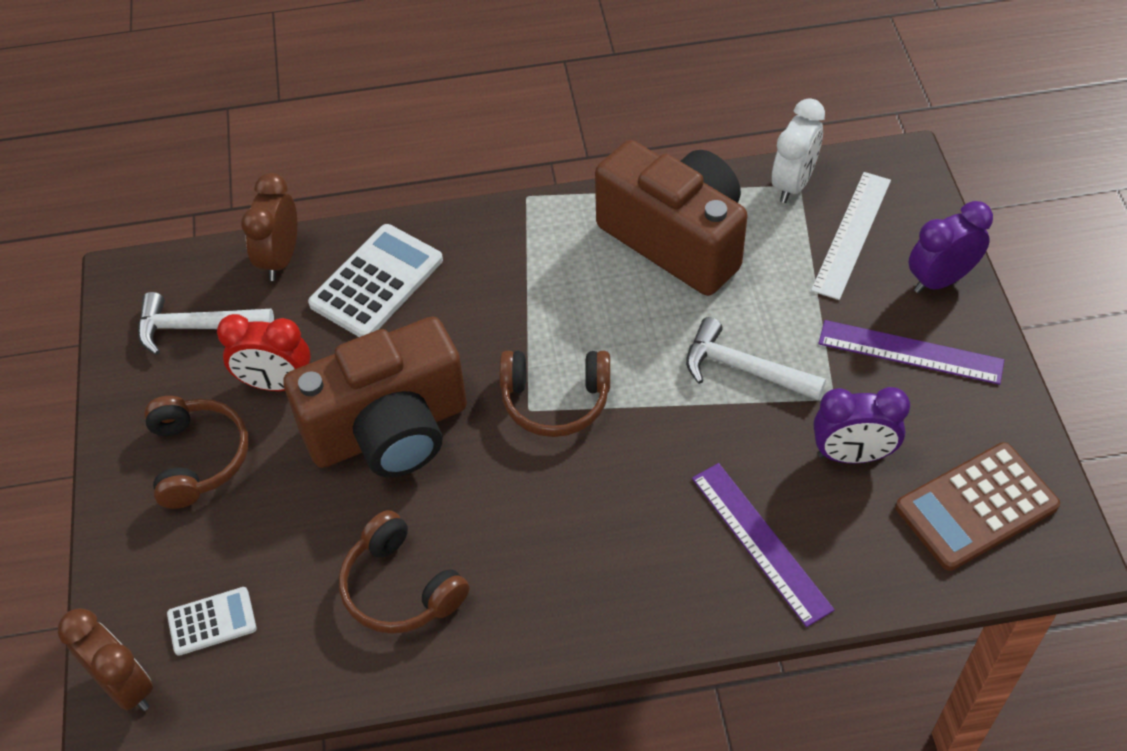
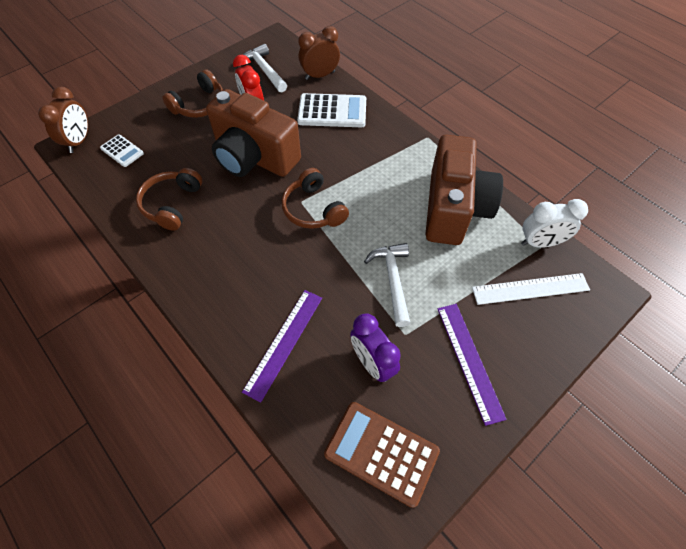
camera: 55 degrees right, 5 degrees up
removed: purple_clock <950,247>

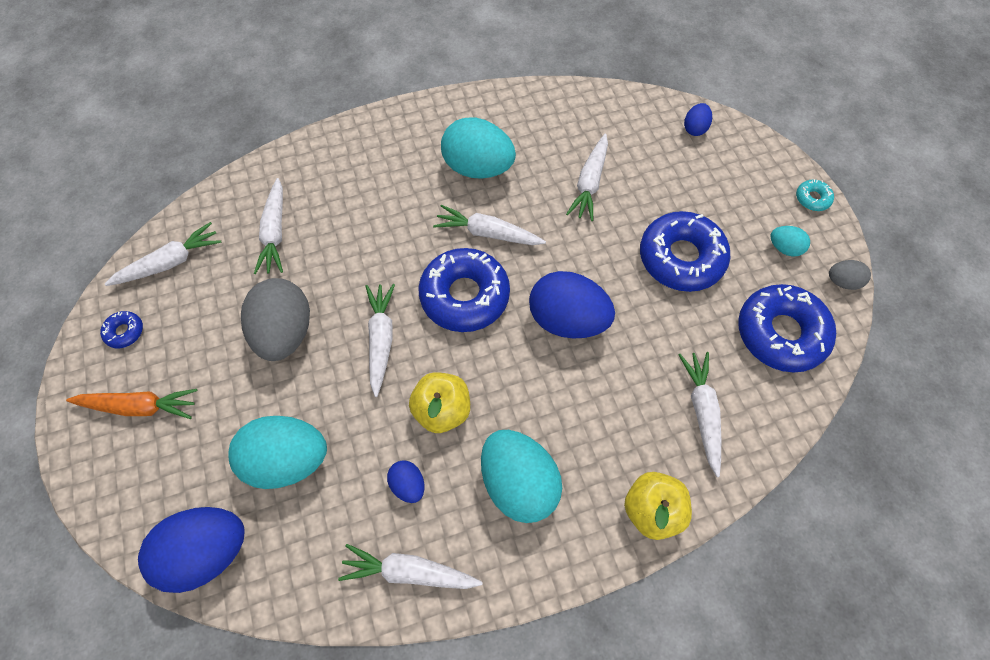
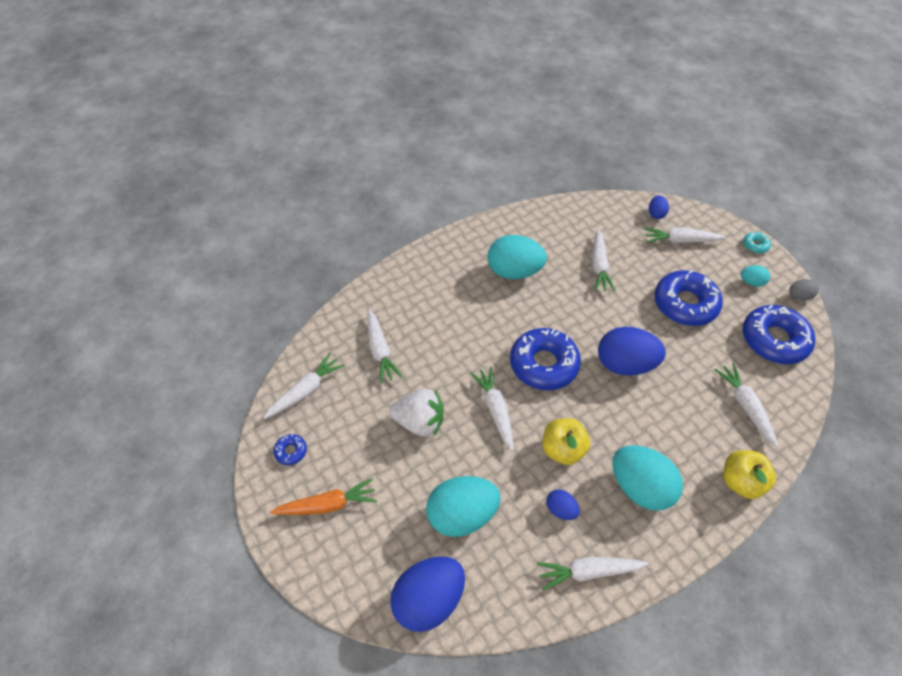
camera: 15 degrees left, 10 degrees down
moved: white_carrot <489,225> to <684,235>
replaced: grey_egg <275,319> to white_strawberry <416,412>

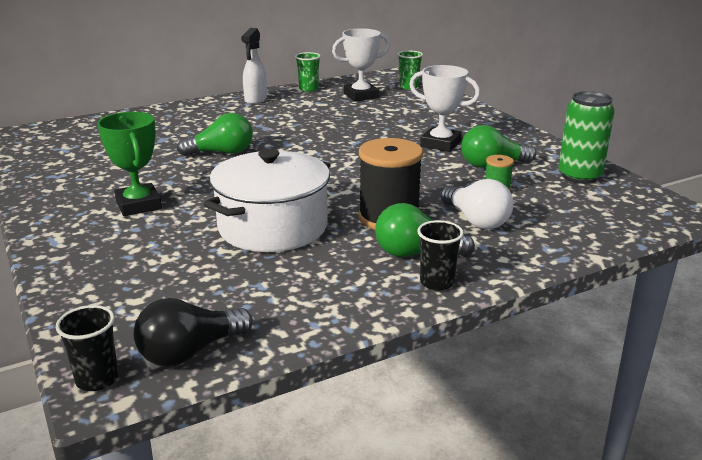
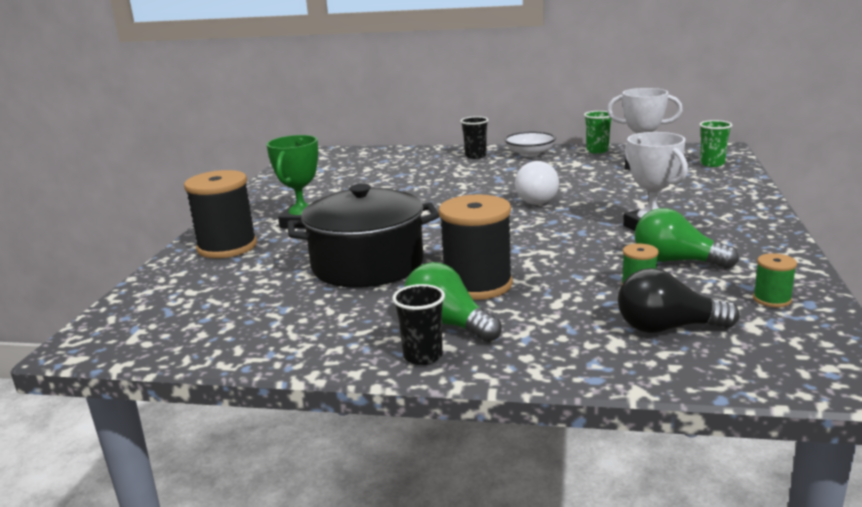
camera: 40 degrees right, 5 degrees down
removed: green_light_bulb <215,134>
added: black_spool <220,214>
moved: black_cup <87,348> to <474,137>; black_light_bulb <193,332> to <679,300>; white_light_bulb <477,204> to <537,183>
replaced: white_spray_bottle <254,66> to white_bowl <530,144>; green_can <586,137> to green_spool <775,280>
recoloured: white_pot <267,200> to black_pot <363,236>

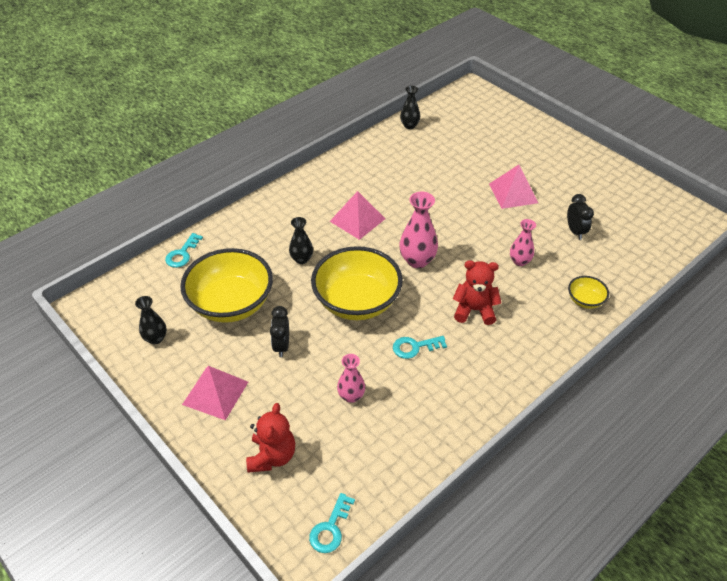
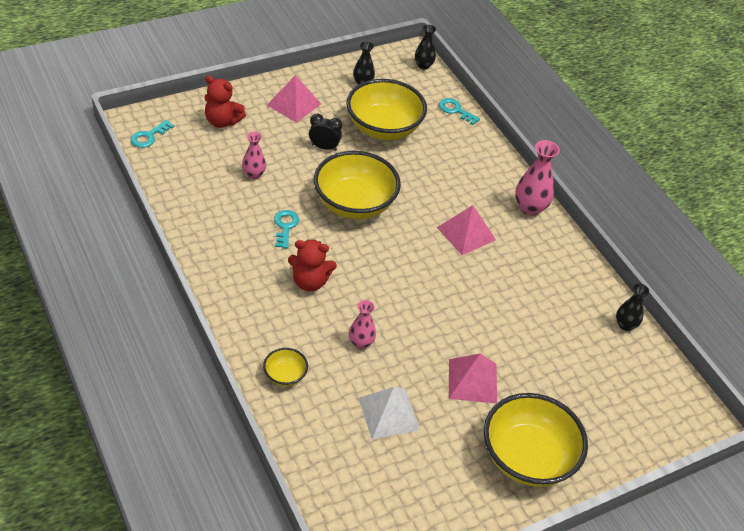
camera: 100 degrees right, 0 degrees up
added: yellow_bowl <536,440>
moved: black_vase <301,240> to <425,47>; pink_vase <418,230> to <537,178>
replaced: black_clock <580,217> to white_pyramid <389,413>
turned: turquoise_key <332,523> = <152,134> 90 degrees counterclockwise; red_teddy_bear <477,292> = <312,266> 75 degrees clockwise

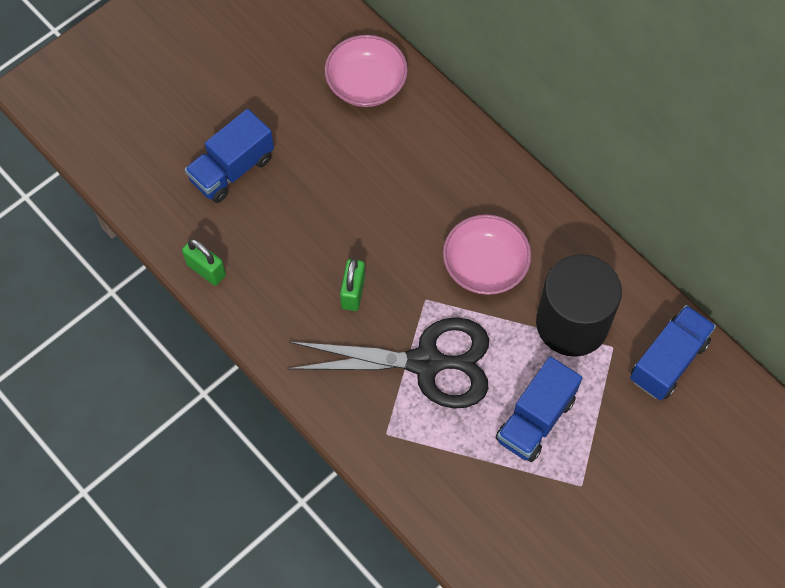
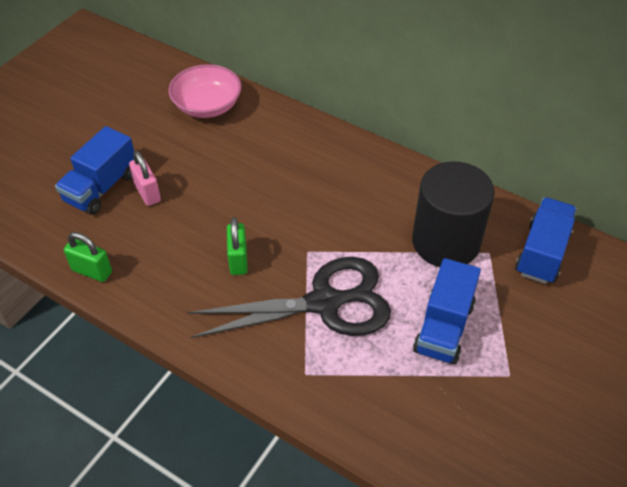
camera: 15 degrees left, 15 degrees down
removed: pink_bowl <487,254>
added: pink_padlock <145,178>

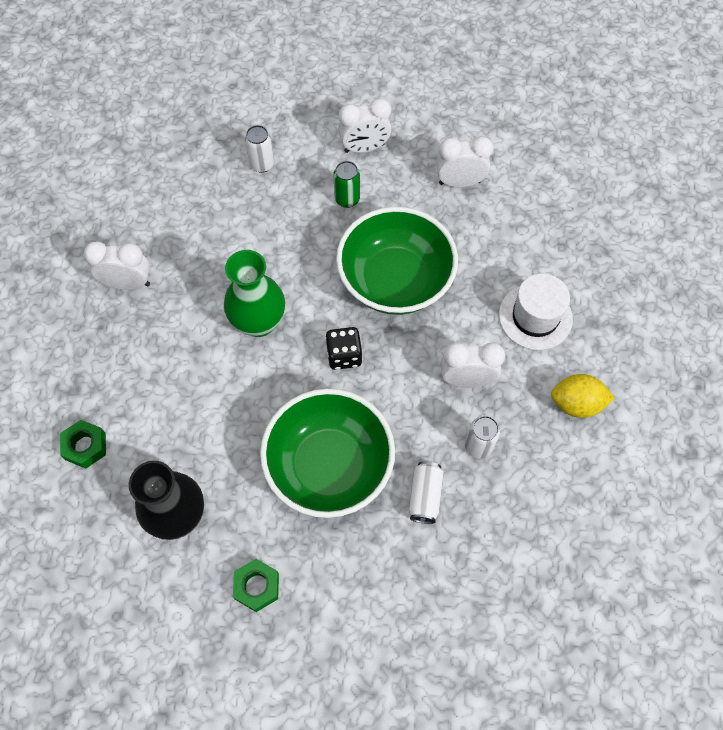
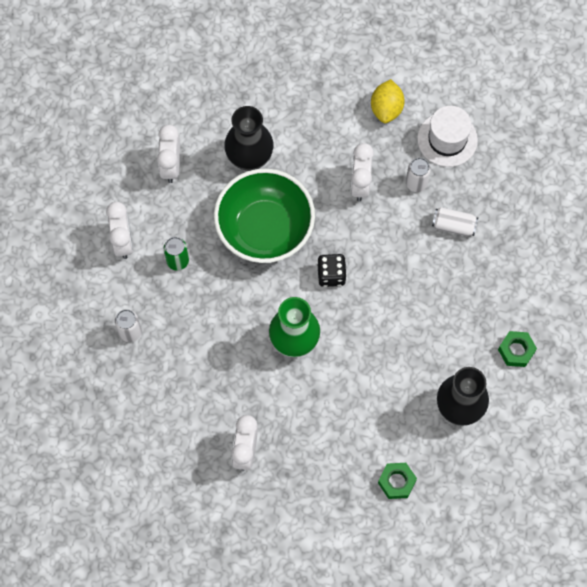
camera: 85 degrees left, 5 degrees up
removed: green_bowl <327,453>
added: black_vase <248,138>
moved: white_hat <536,312> to <447,136>

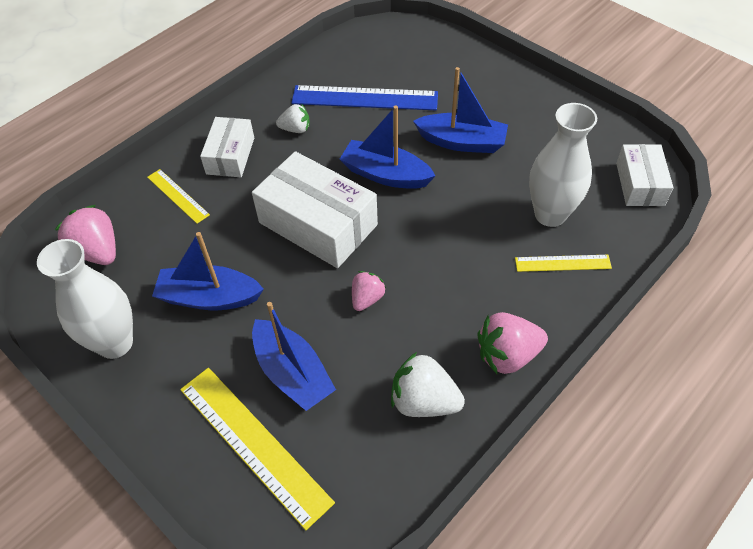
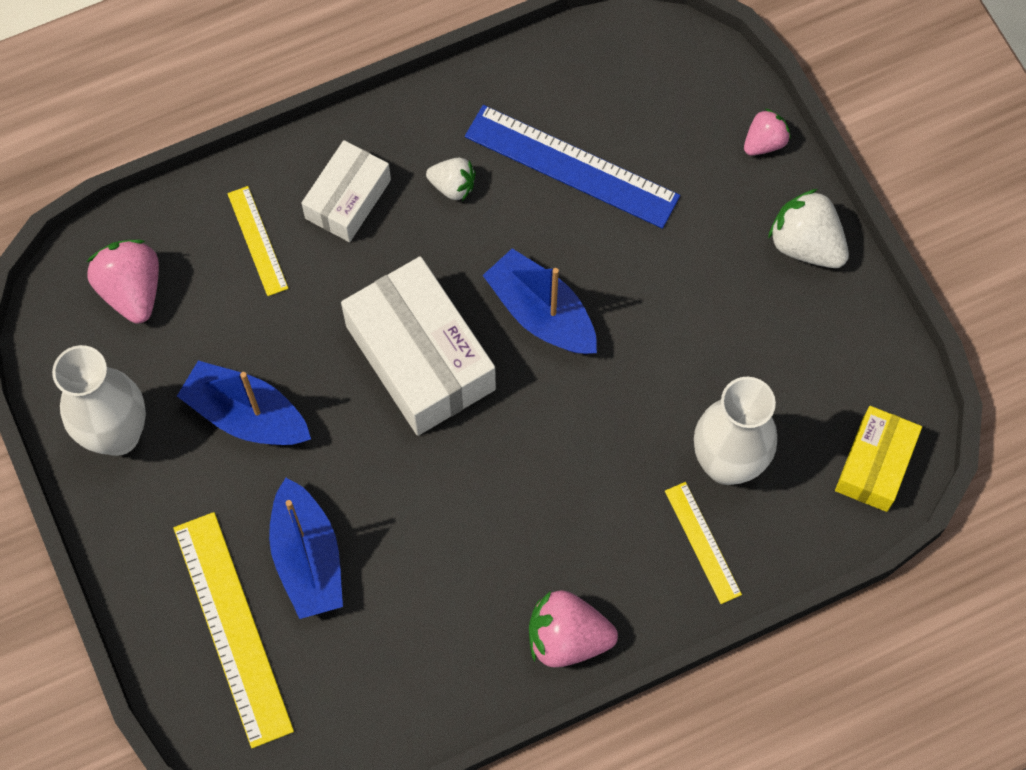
camera: 20 degrees right, 15 degrees up
removed: blue_boat <460,110>
moved: pink_strawberry <369,291> to <767,132>; white_strawberry <428,384> to <808,228>
recoloured: white_box <645,175> to yellow_box <878,459>
turned: yellow_ruler <563,263> = <703,543> 45 degrees clockwise

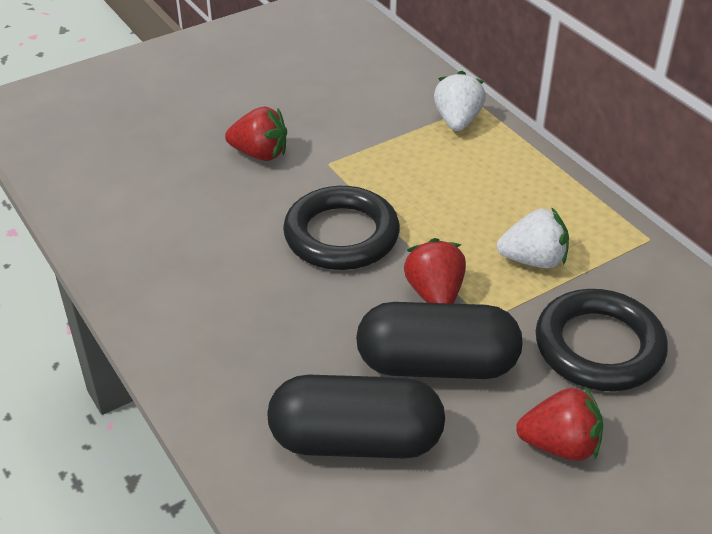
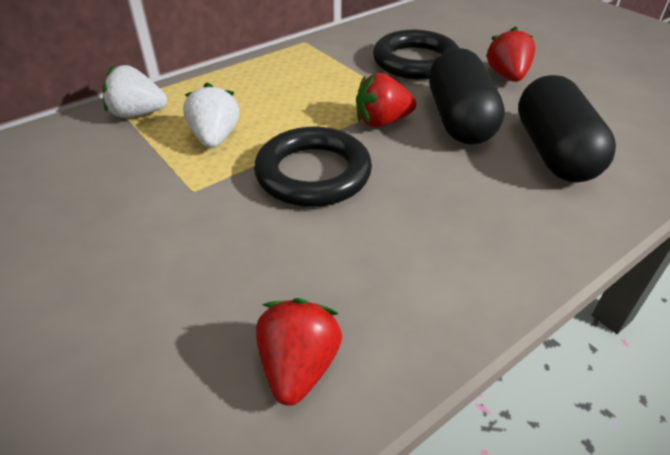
camera: 95 degrees left, 0 degrees up
moved: red_strawberry <256,134> to <299,352>; white_strawberry <533,237> to <211,115>

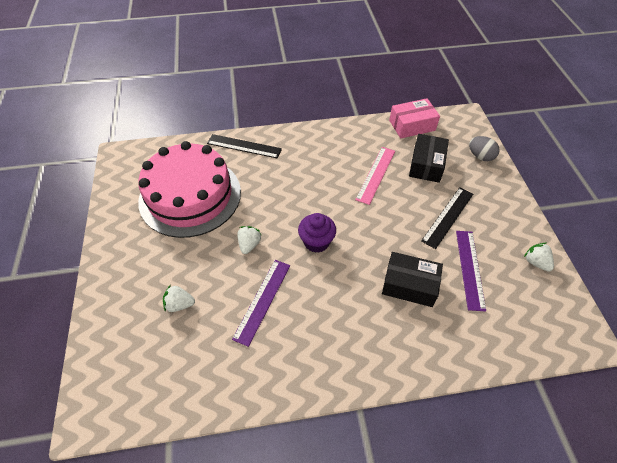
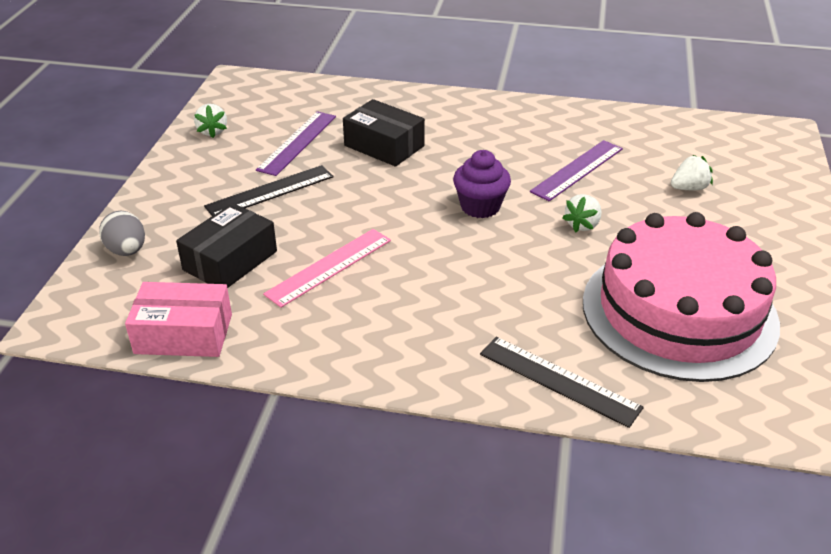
camera: 160 degrees left, 15 degrees down
turned: white_strawberry <179,298> = <692,172> 45 degrees counterclockwise

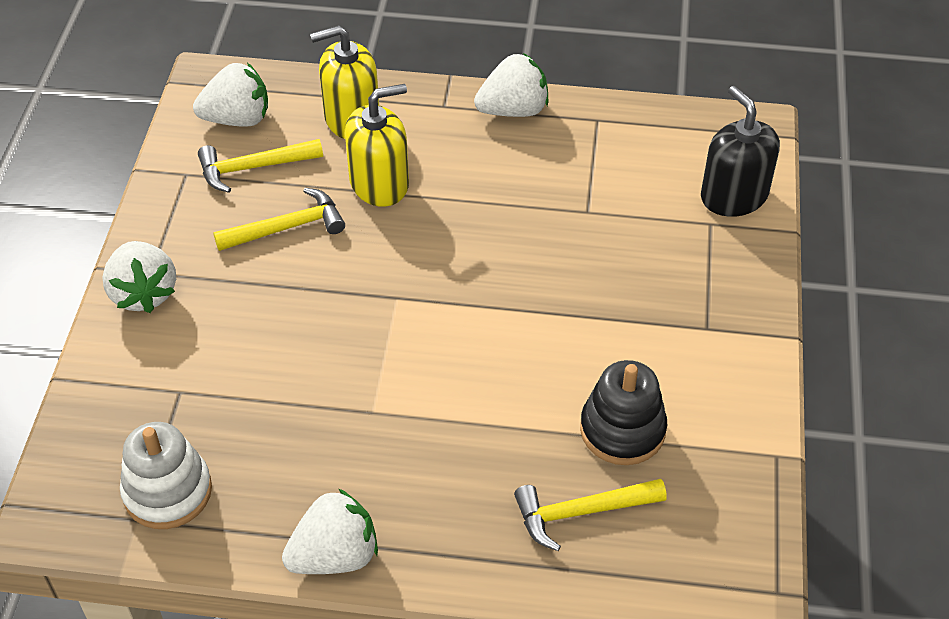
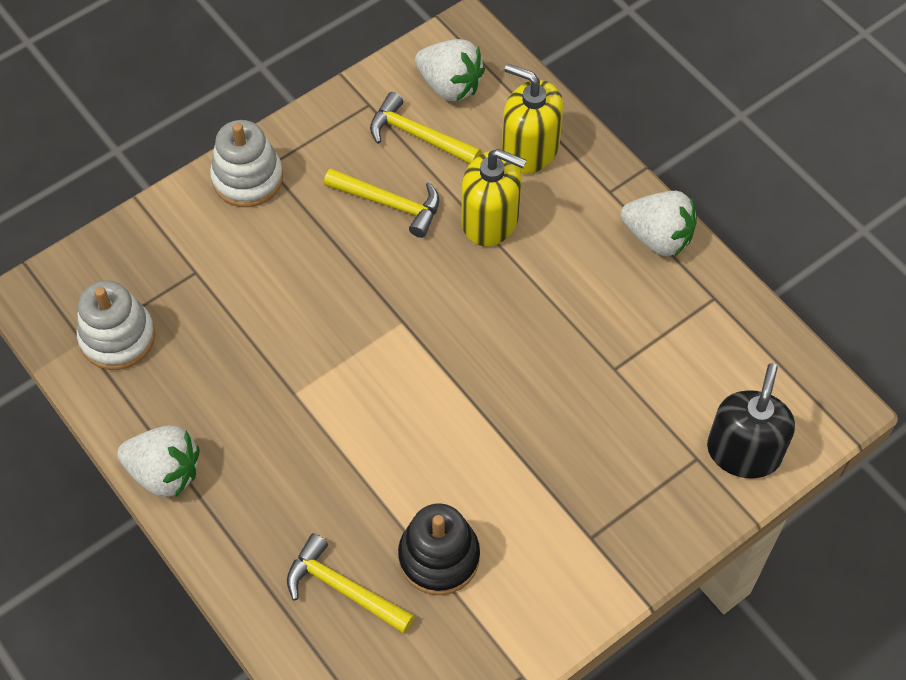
camera: 45 degrees right, 10 degrees up
replaced: white_strawberry <139,277> to white_stacking_toy <246,163>

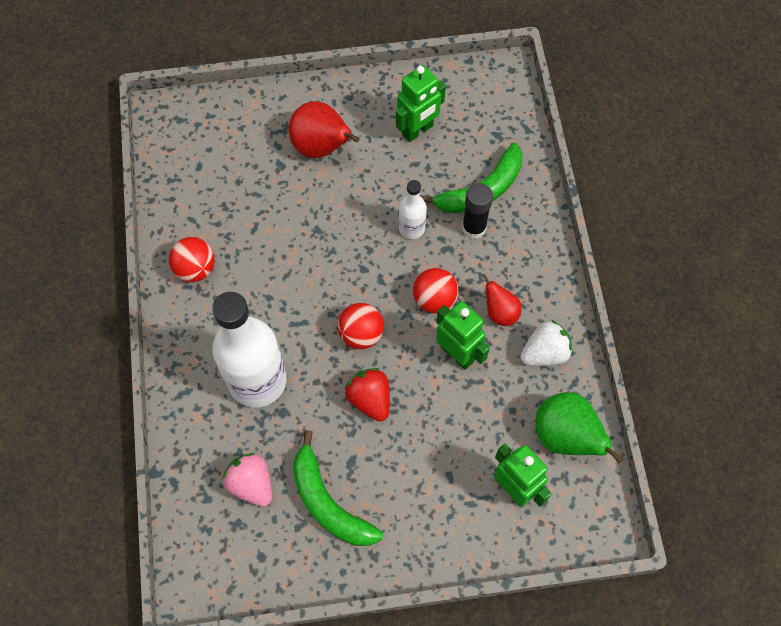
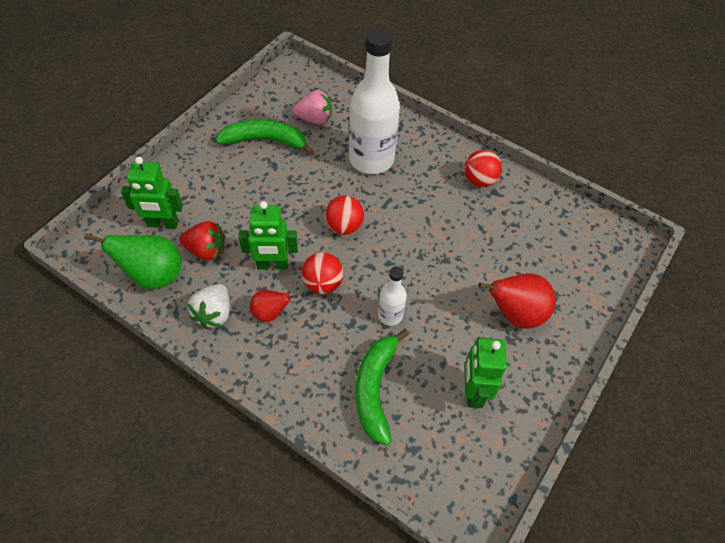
camera: 130 degrees right, 10 degrees down
removed: black_glue_stick <477,211>
moved: red_strawberry <367,394> to <202,241>

